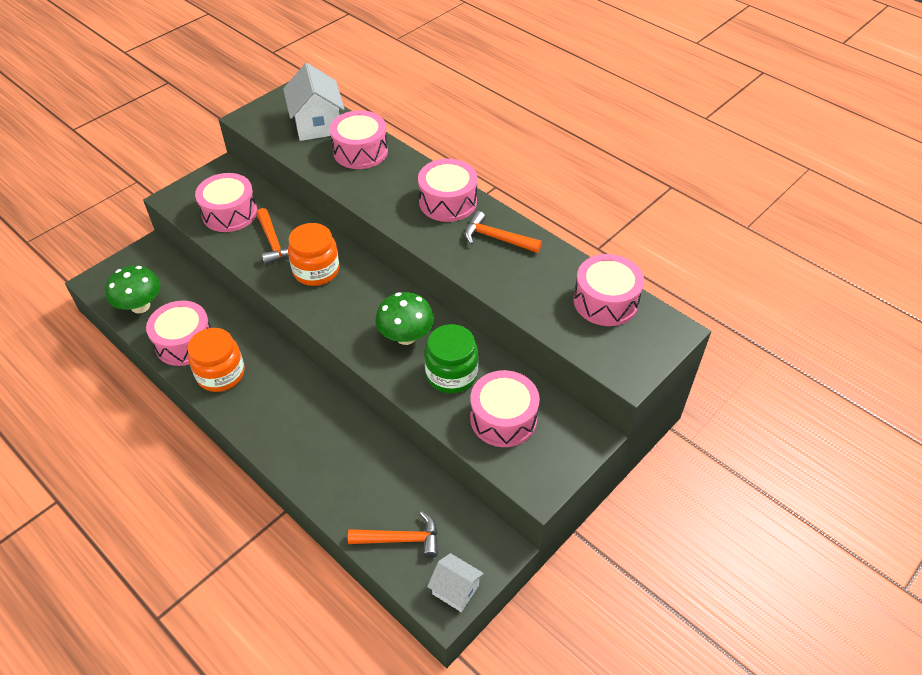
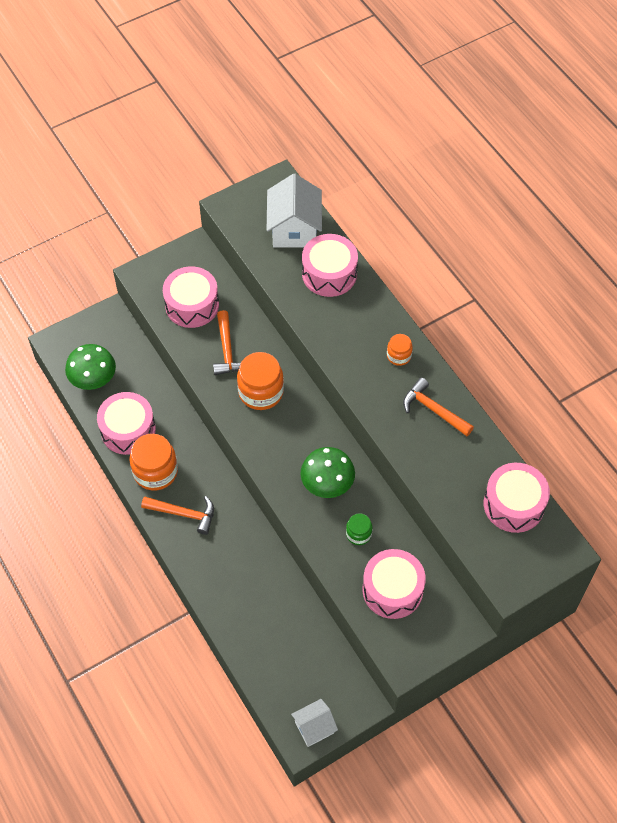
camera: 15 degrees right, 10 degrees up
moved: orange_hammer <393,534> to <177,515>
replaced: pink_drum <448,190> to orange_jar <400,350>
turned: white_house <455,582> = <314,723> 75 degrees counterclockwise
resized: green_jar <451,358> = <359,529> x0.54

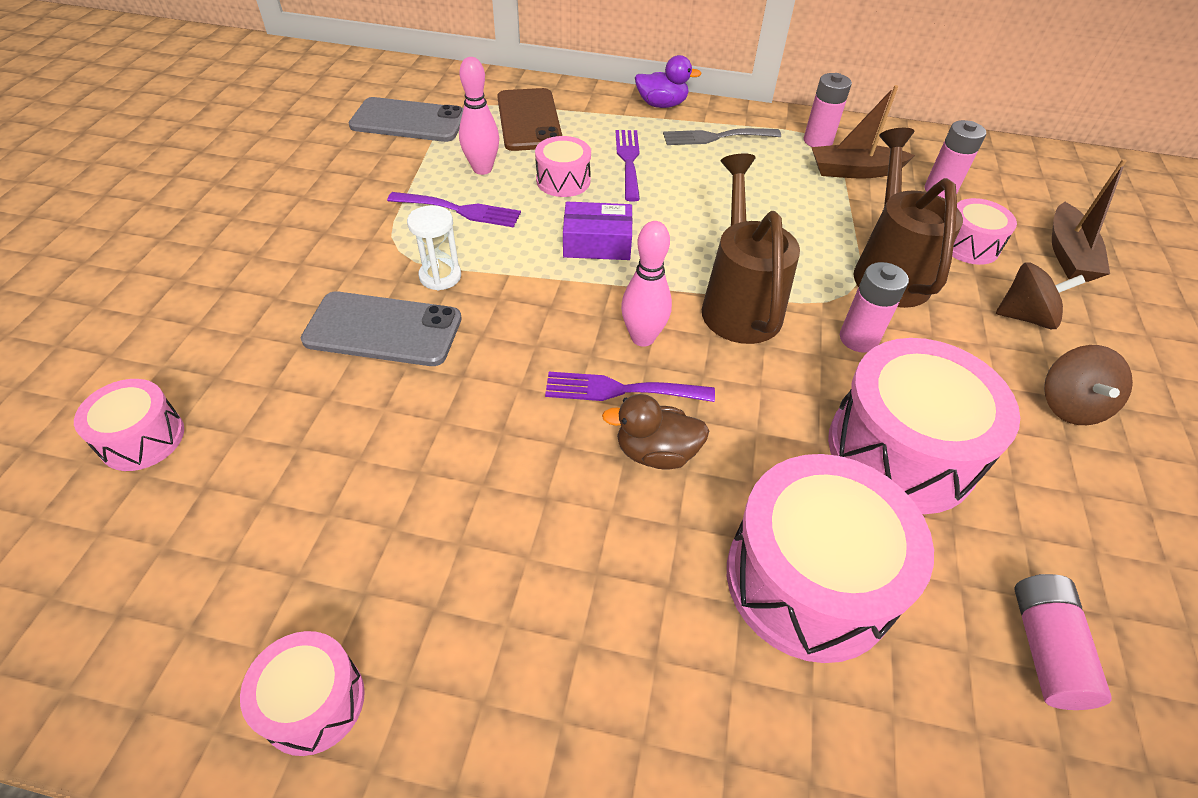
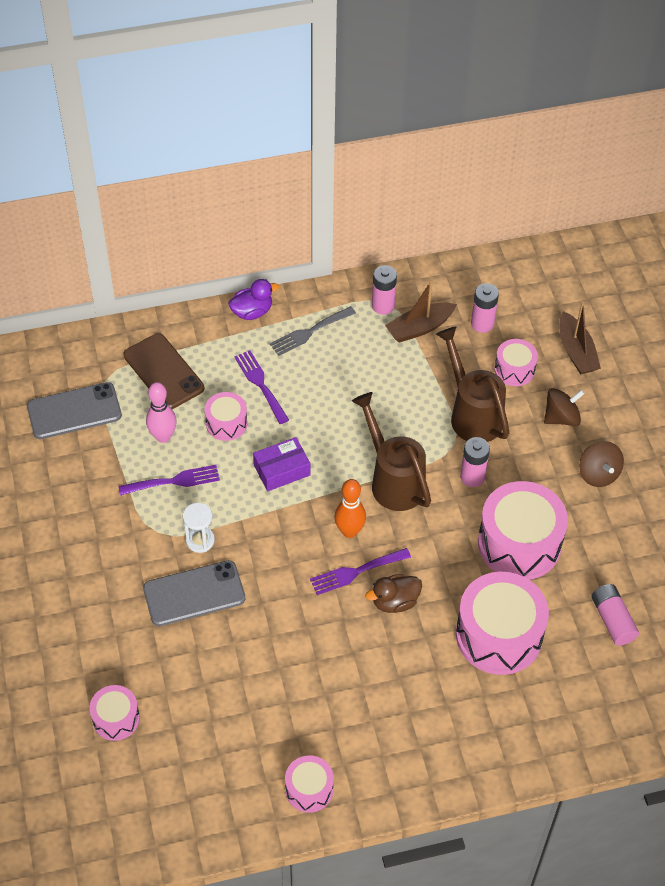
camera: 25 degrees left, 5 degrees up
recoloured: pink_bowling_pin <646,284> to orange_bowling_pin <350,508>

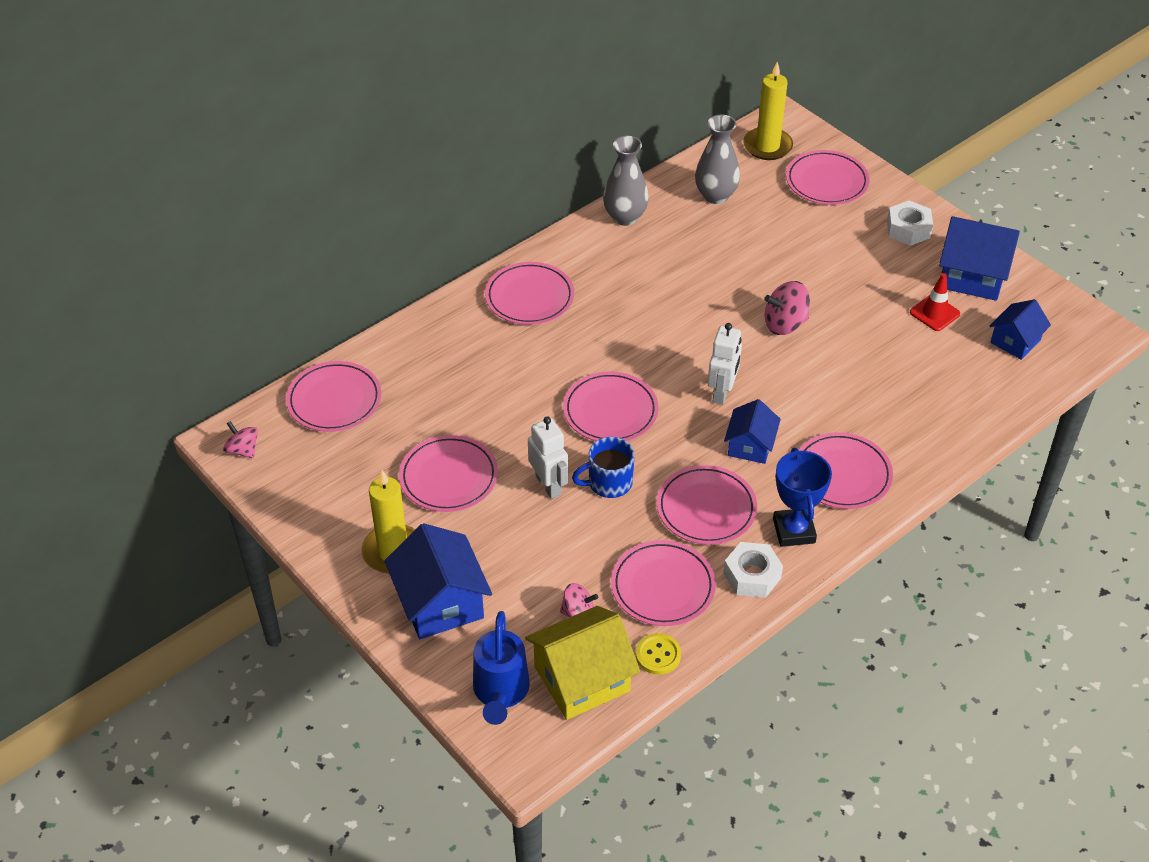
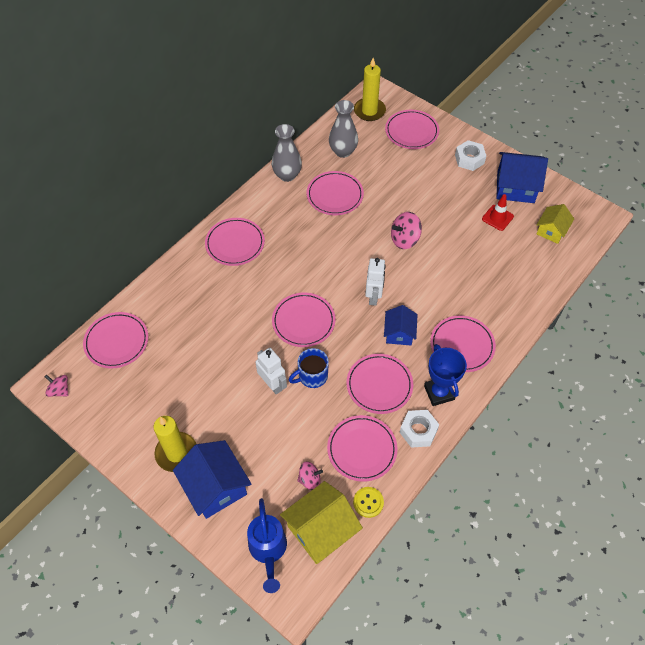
camera: 10 degrees left, 10 degrees up
moved: pink_plate <448,473> to <335,193>
recoloured: blue_house <1020,329> to yellow_house <555,224>

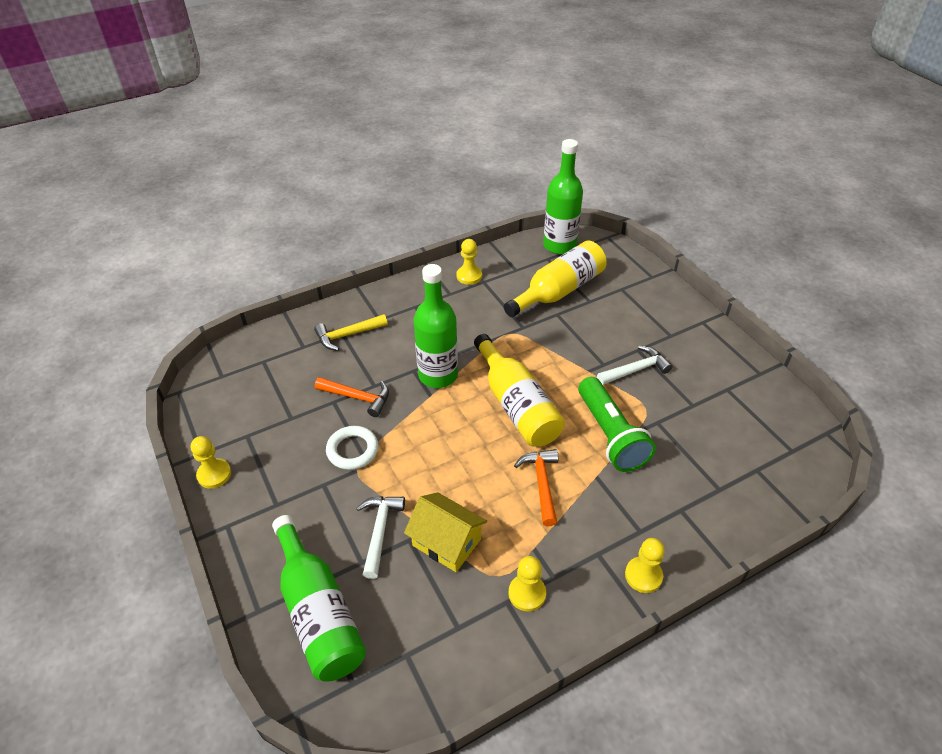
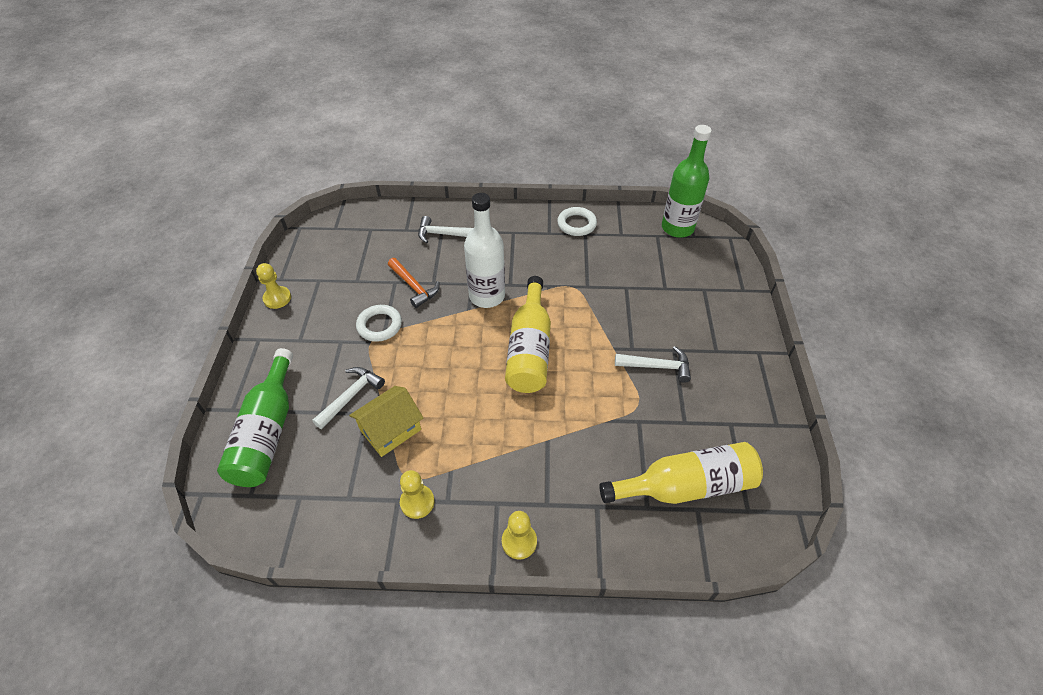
camera: 30 degrees right, 5 degrees up
removed: orange_hammer <536,487>; green_flashlight <617,424>
moved: yellow_bottle <555,278> to <681,473>
replaced: yellow_pawn <469,262> to white_ring <577,221>
recoloured: yellow_hammer <351,332> to white_hammer <445,229>; green_bottle <435,326> to white_bottle <484,250>
turned: yellow_house <445,532> = <386,421> 75 degrees clockwise

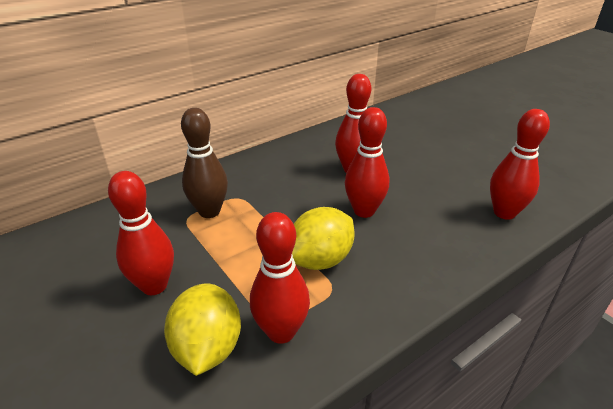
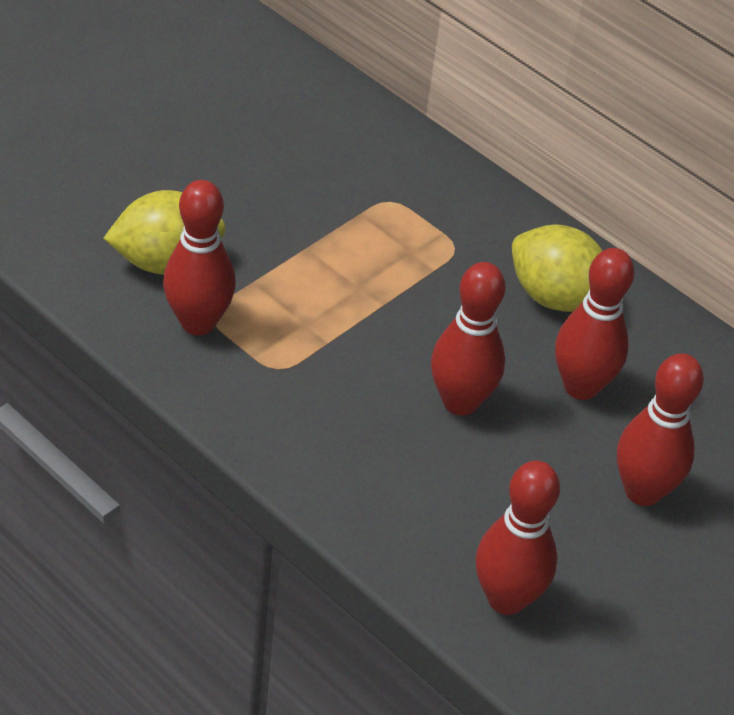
camera: 75 degrees right, 10 degrees up
removed: brown_bowling_pin <204,163>
moved: red_bowling_pin <141,233> to <660,429>; yellow_lemon <323,238> to <557,268>

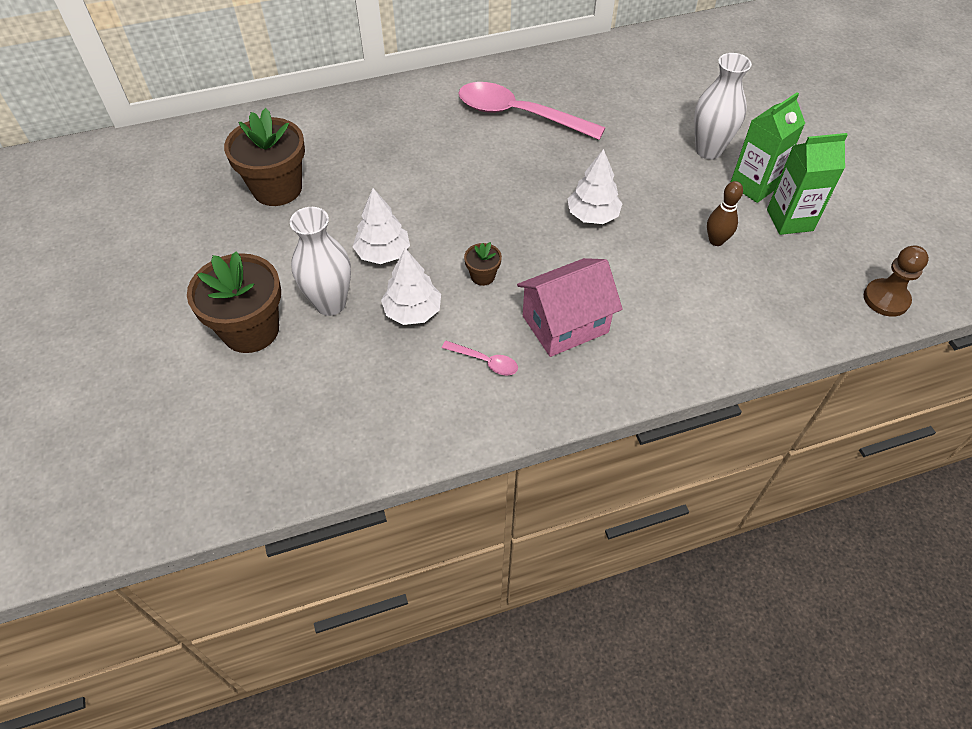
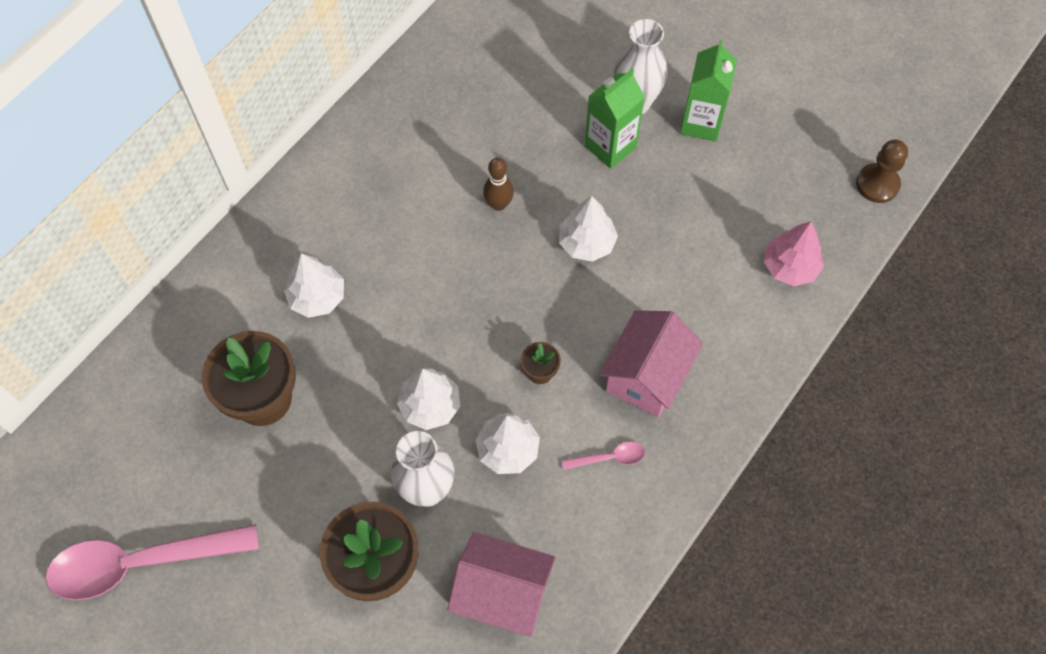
camera: 35 degrees left, 10 degrees up
added: white_tree <314,285>; pink_house <501,584>; pink_tree <794,253>
moved: pink_spoon <531,111> to <152,562>; brown_bowling_pin <725,213> to <498,184>; green_carton <807,184> to <615,119>

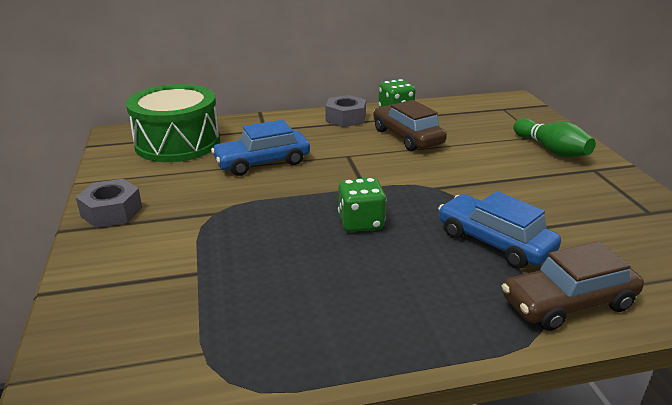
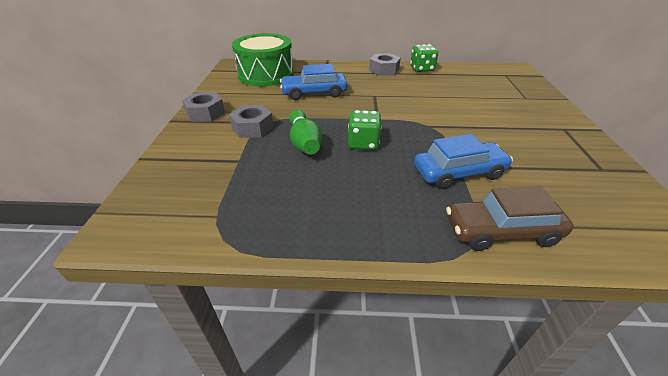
camera: 15 degrees right, 10 degrees up
removed: brown_car <410,125>
added: grey_nut <251,121>
moved: green_bowling_pin <554,137> to <305,132>
turned: blue_car <499,230> = <463,161> 105 degrees clockwise

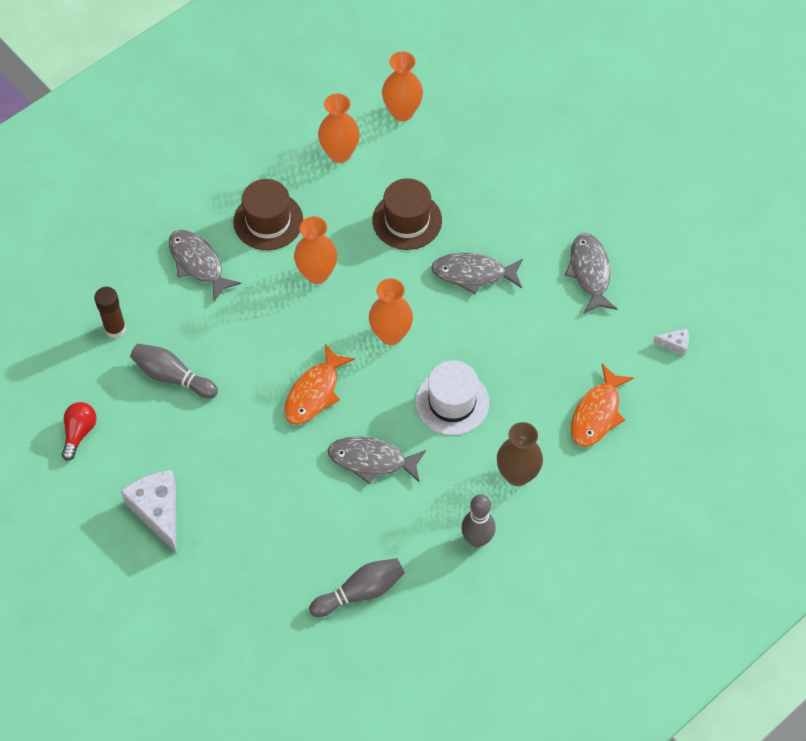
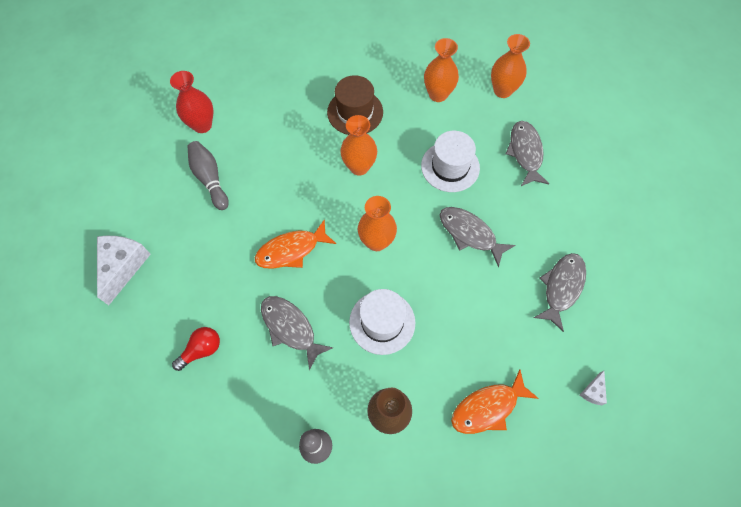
camera: 35 degrees right, 5 degrees up
removed: grey_bowling_pin <357,587>
moved: red_light_bulb <79,431> to <196,349>; grey_fish <204,266> to <527,153>
replaced: brown_glue_stick <110,312> to red_vase <192,102>
recoloured: brown_hat <407,214> to white_hat <450,161>
turned: white_cheese <671,342> = <593,388> 75 degrees clockwise

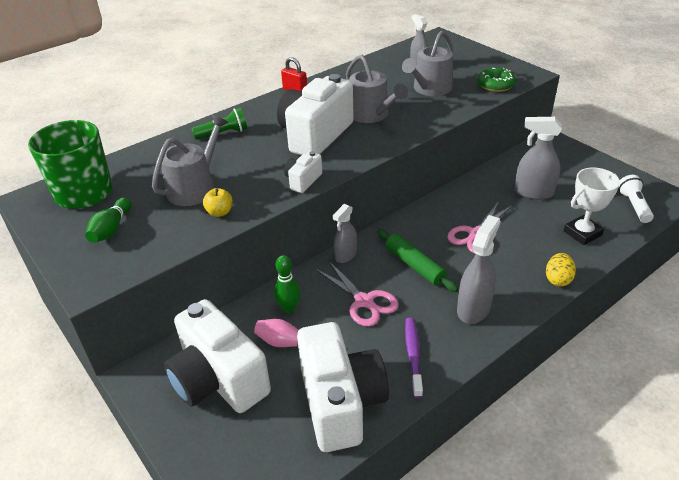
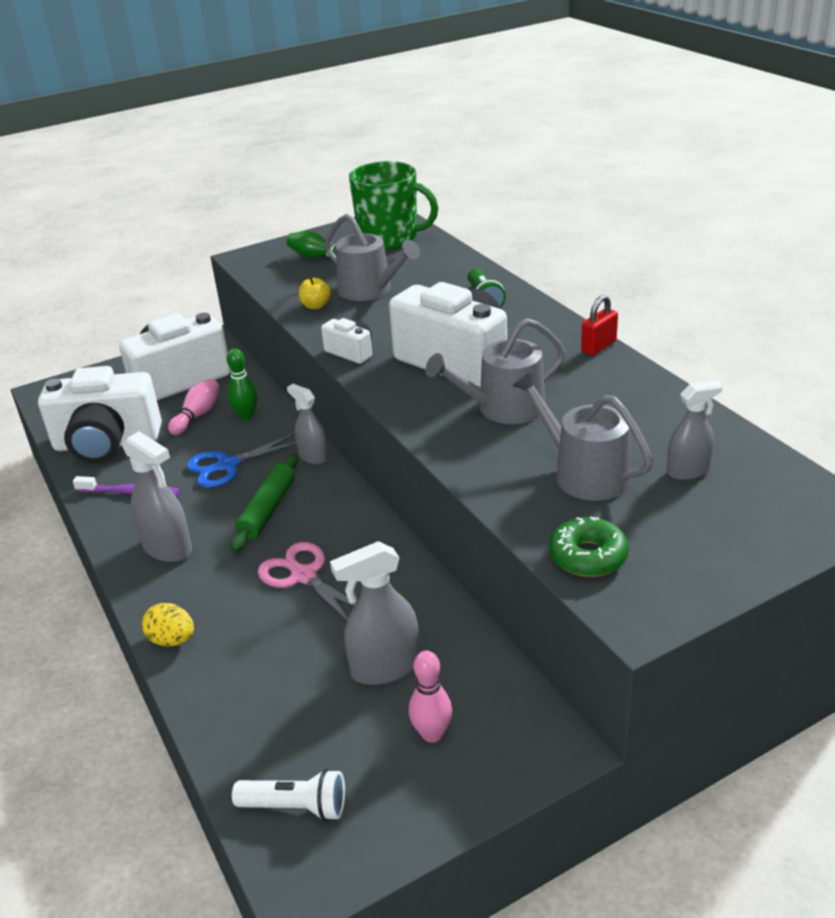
camera: 100 degrees right, 5 degrees down
removed: white_trophy <592,206>
added: pink_bowling_pin <430,697>
recoloured: pink_scissors <357,293> to blue_scissors <241,460>
turned: green_rolling_pin <418,260> = <264,503> 45 degrees counterclockwise; grey_spray_bottle <538,158> = <374,613> 135 degrees counterclockwise

